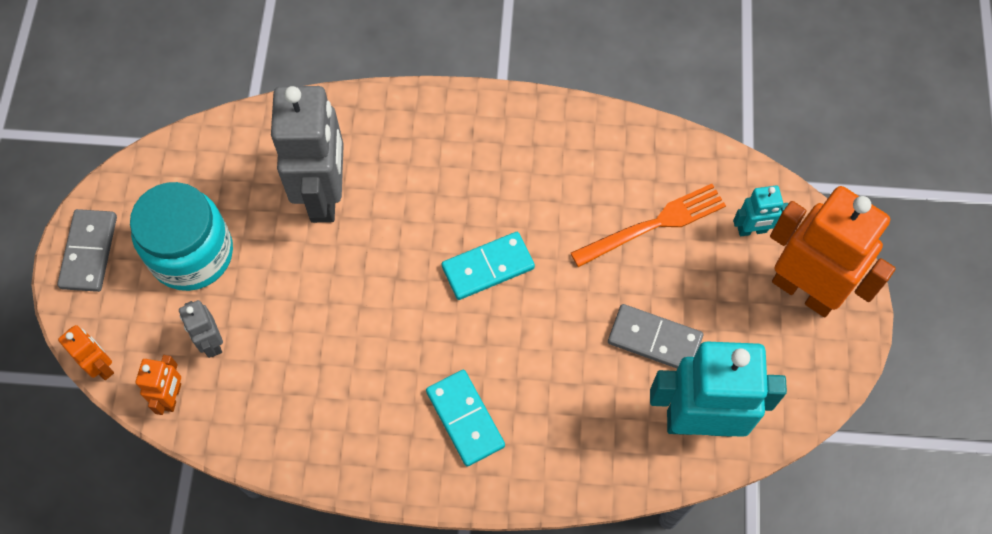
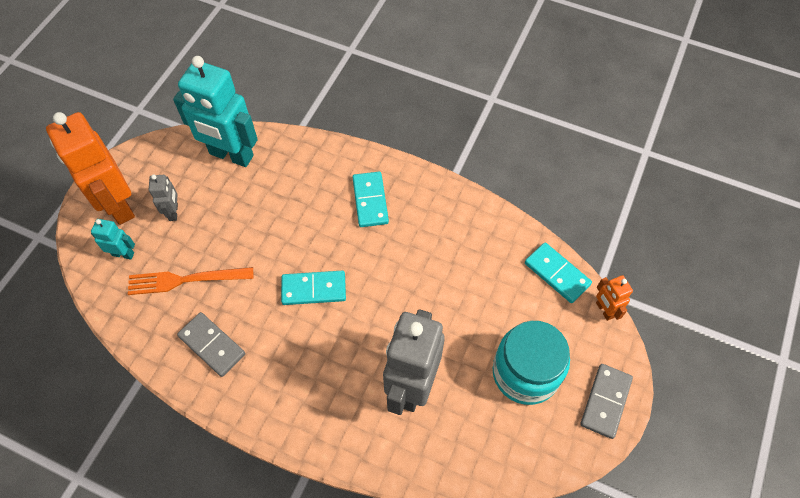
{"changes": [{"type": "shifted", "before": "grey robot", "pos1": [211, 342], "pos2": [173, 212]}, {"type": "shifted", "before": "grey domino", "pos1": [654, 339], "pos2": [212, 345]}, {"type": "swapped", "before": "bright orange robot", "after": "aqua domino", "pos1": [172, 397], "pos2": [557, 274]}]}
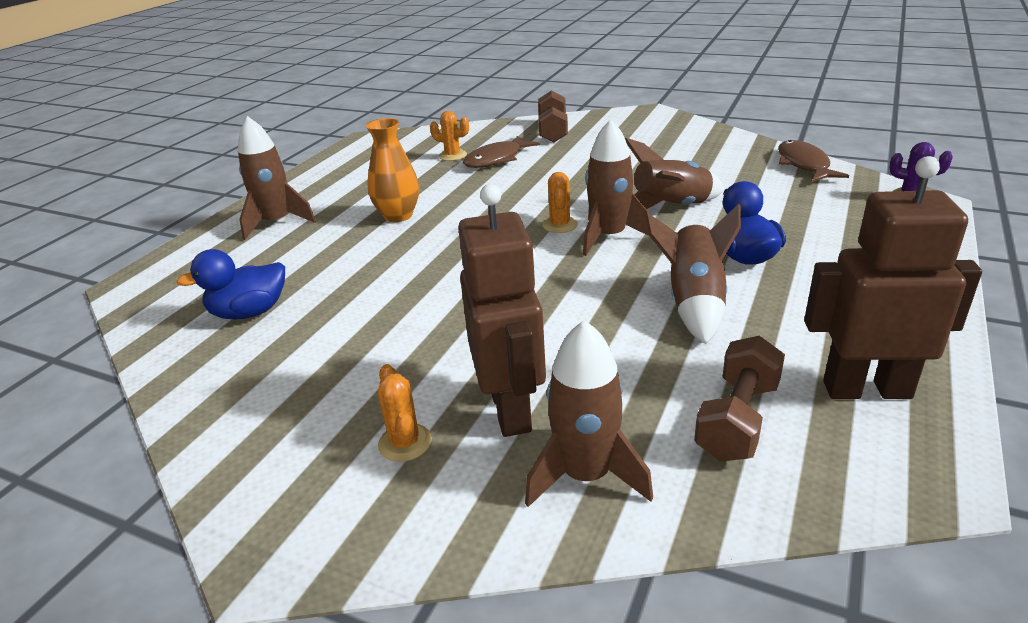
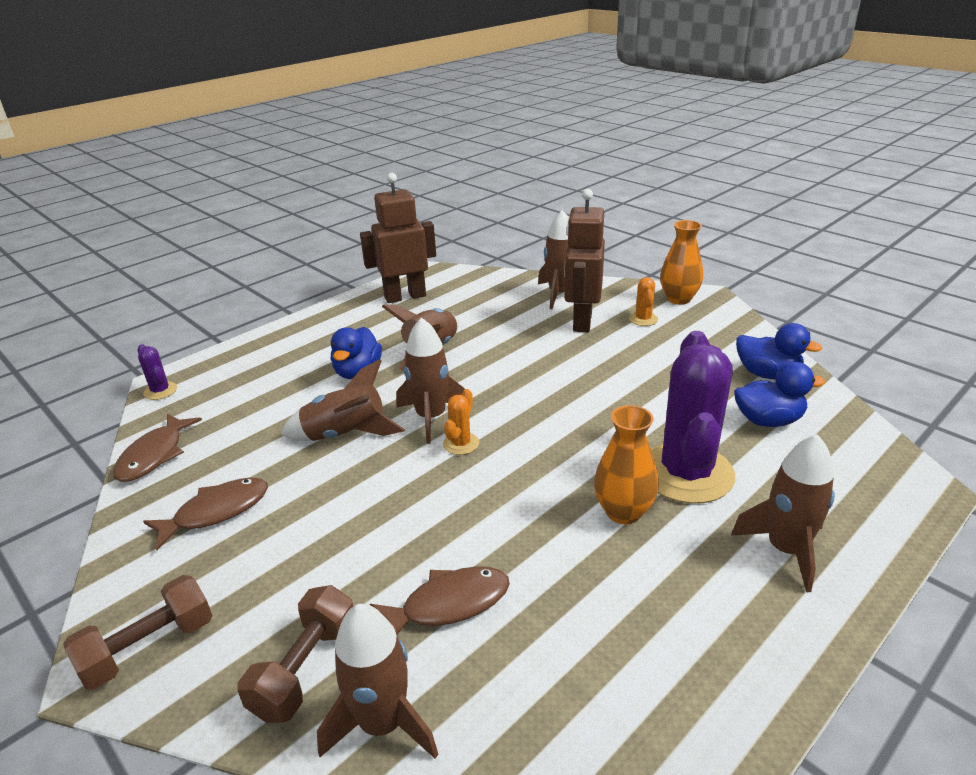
{"changes": [{"type": "gone", "before": "bright orange saguaro cactus", "pos1": [452, 155]}, {"type": "new", "after": "russet fish", "pos2": [216, 512]}, {"type": "new", "after": "russet toy rocket", "pos2": [382, 723]}, {"type": "new", "after": "violet saguaro cactus", "pos2": [686, 473]}, {"type": "new", "after": "bright orange vase", "pos2": [678, 299]}, {"type": "new", "after": "blue toy duck", "pos2": [768, 374]}, {"type": "shifted", "before": "russet hand weight", "pos1": [737, 419], "pos2": [149, 647]}, {"type": "rotated", "before": "russet robot", "pos1": [866, 389], "pos2": [405, 296], "turn": 135}]}
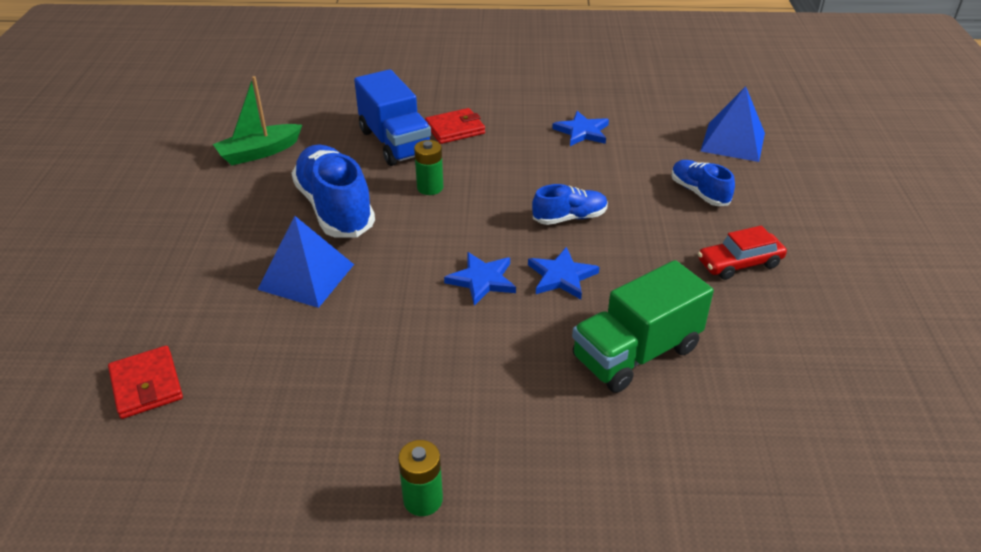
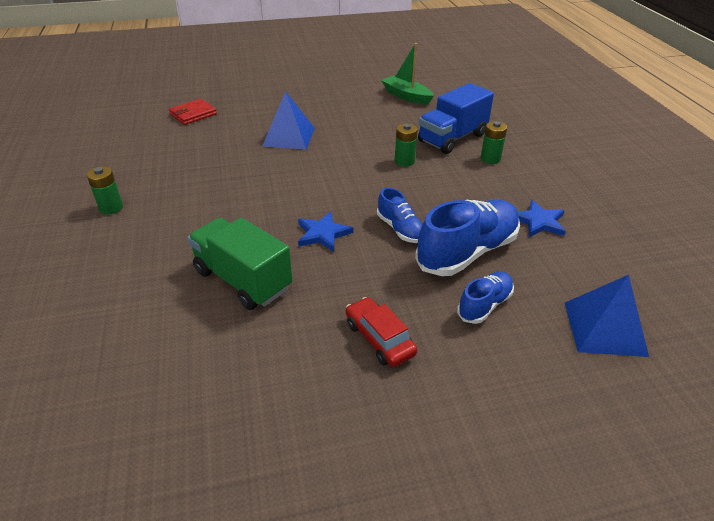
{"changes": [{"type": "gone", "before": "blue five-pointed star", "pos1": [482, 280]}, {"type": "shifted", "before": "blue lace-up shoe", "pos1": [335, 208], "pos2": [467, 252]}, {"type": "swapped", "before": "crimson billfold", "after": "green AA battery", "pos1": [455, 129], "pos2": [490, 159]}]}
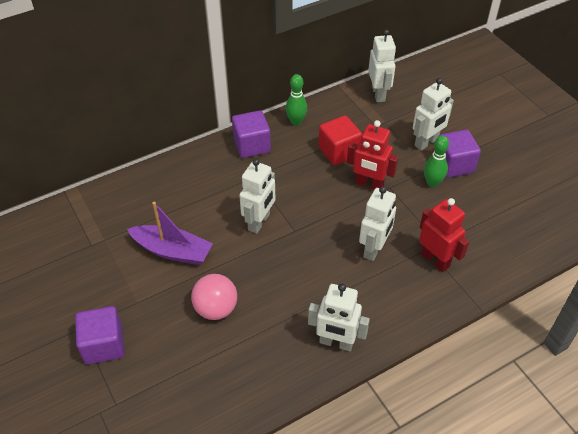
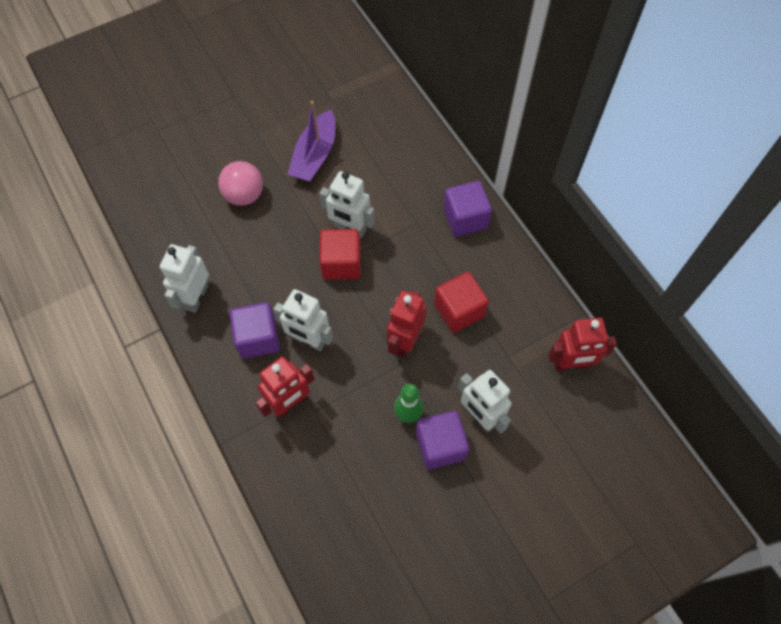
{"changes": [{"type": "gone", "before": "green tenpin", "pos1": [296, 122]}, {"type": "new", "after": "crimson solid cube", "pos2": [341, 263]}, {"type": "shifted", "before": "violet solid cube", "pos1": [104, 345], "pos2": [258, 338]}, {"type": "repainted", "before": "white robot", "after": "crimson robot", "pos1": [378, 94], "pos2": [571, 364]}]}
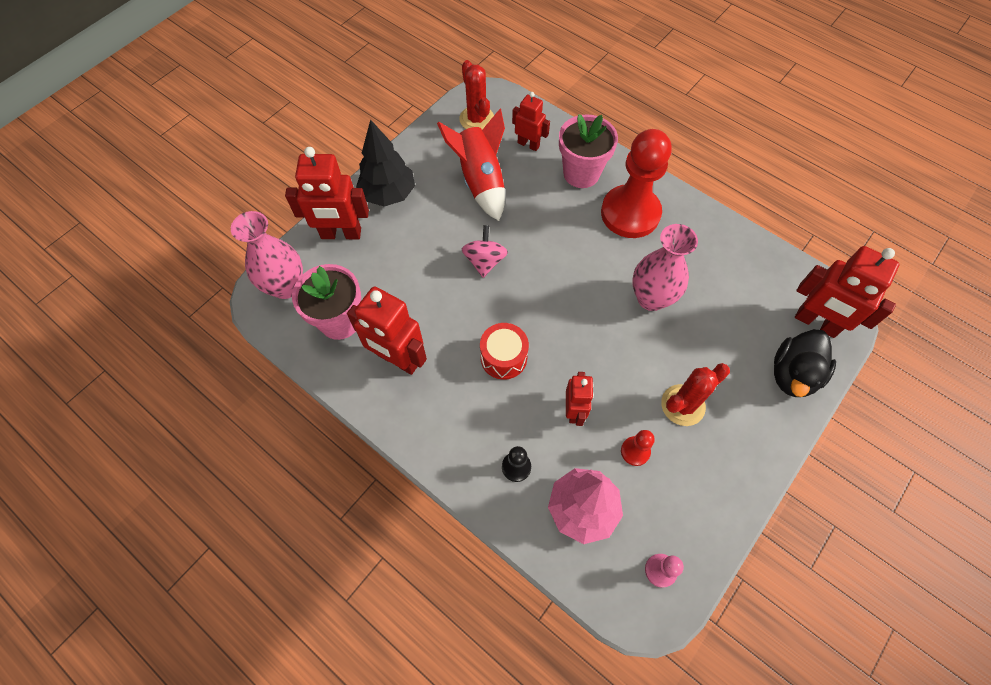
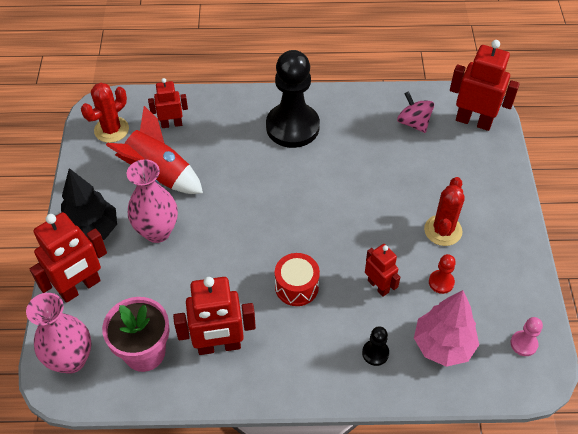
{"changes": [{"type": "gone", "before": "rosy plant pot", "pos1": [581, 173]}, {"type": "gone", "before": "jet-black toy duck", "pos1": [793, 374]}, {"type": "shifted", "before": "rosy toy top", "pos1": [485, 261], "pos2": [413, 123]}, {"type": "shifted", "before": "rosy vase", "pos1": [651, 298], "pos2": [157, 231]}, {"type": "repainted", "before": "crimson chess pawn", "after": "jet-black chess pawn", "pos1": [630, 213], "pos2": [292, 127]}, {"type": "rotated", "before": "crimson saguaro cactus", "pos1": [476, 119], "pos2": [111, 130], "turn": -75}, {"type": "rotated", "before": "crimson robot", "pos1": [816, 323], "pos2": [473, 121], "turn": -150}]}
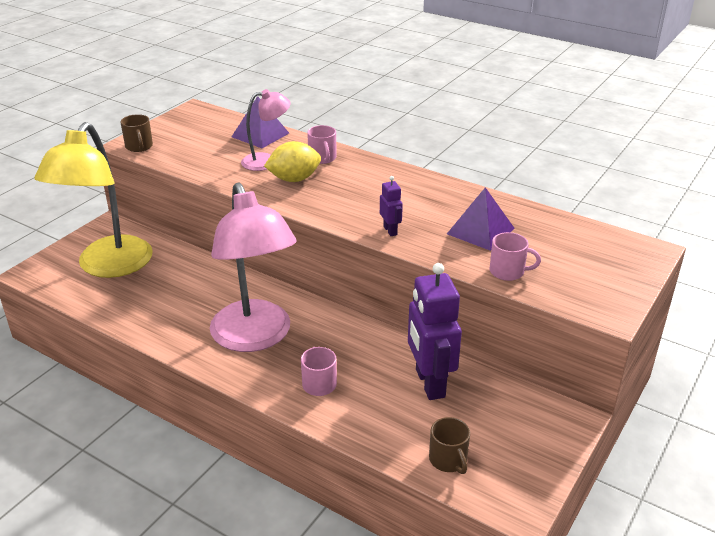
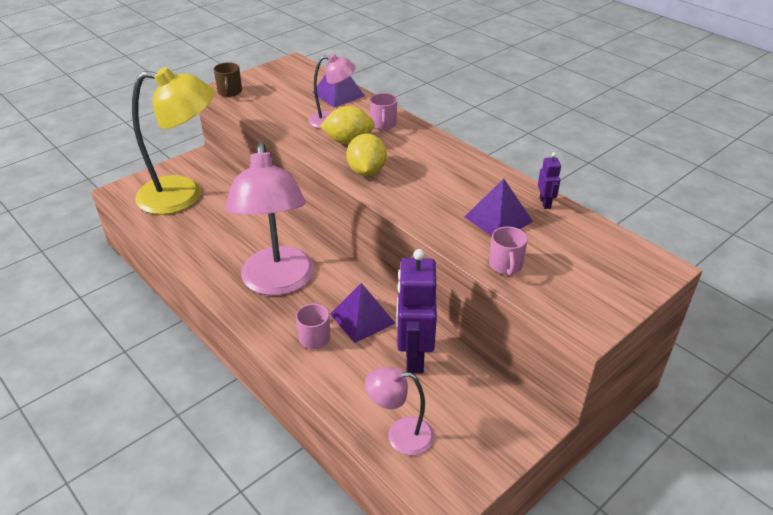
{"changes": [{"type": "new", "after": "violet pyramid shape", "pos2": [362, 318]}, {"type": "new", "after": "yellow toy lemon", "pos2": [366, 171]}, {"type": "shifted", "before": "violet robot", "pos1": [390, 230], "pos2": [545, 203]}, {"type": "swapped", "before": "russet mug", "after": "rosy desk lamp", "pos1": [448, 460], "pos2": [400, 435]}, {"type": "rotated", "before": "yellow desk lamp", "pos1": [108, 267], "pos2": [183, 195], "turn": -120}, {"type": "rotated", "before": "rosy mug", "pos1": [508, 271], "pos2": [505, 265], "turn": 60}]}
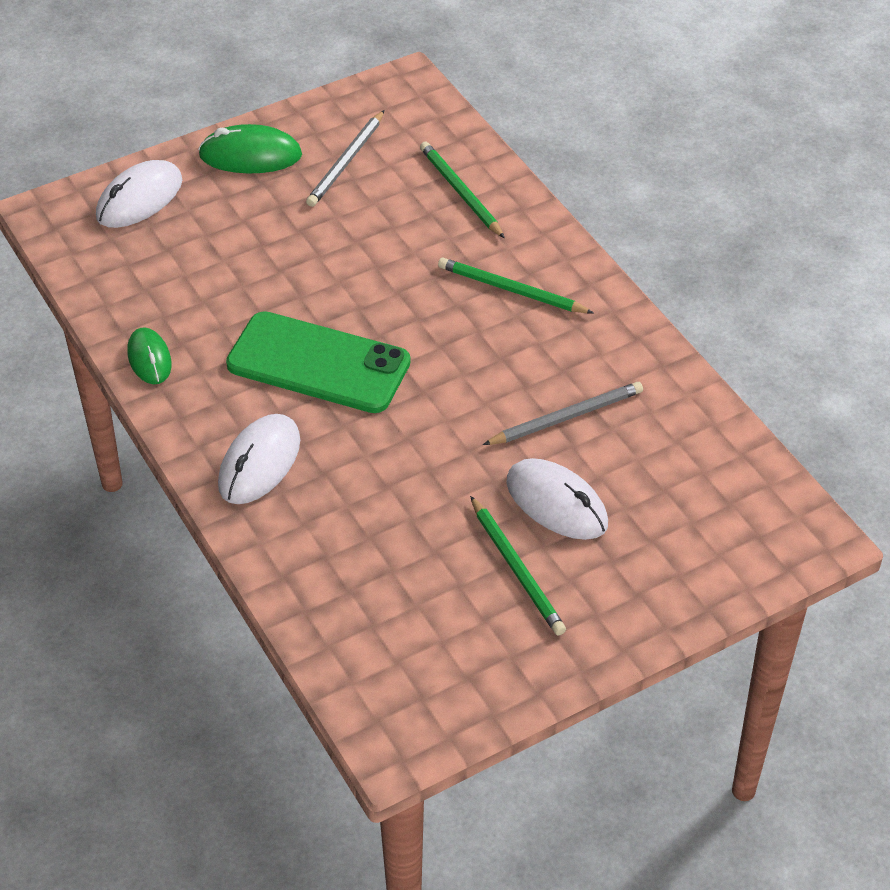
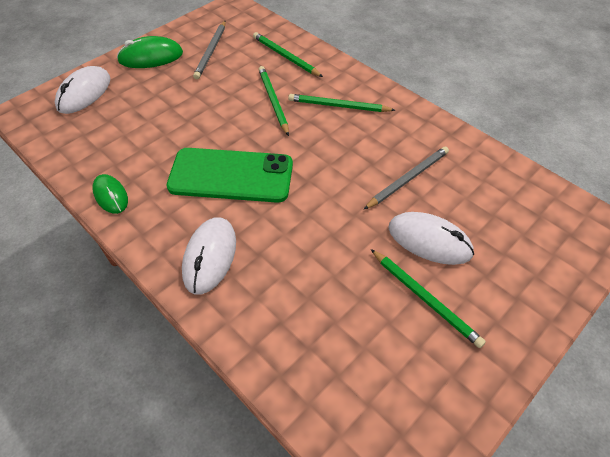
{"changes": [{"type": "new", "after": "green pencil", "pos2": [273, 101]}]}
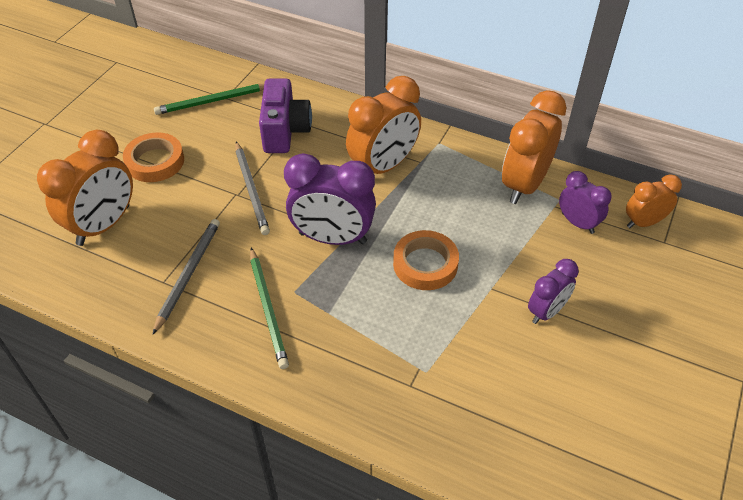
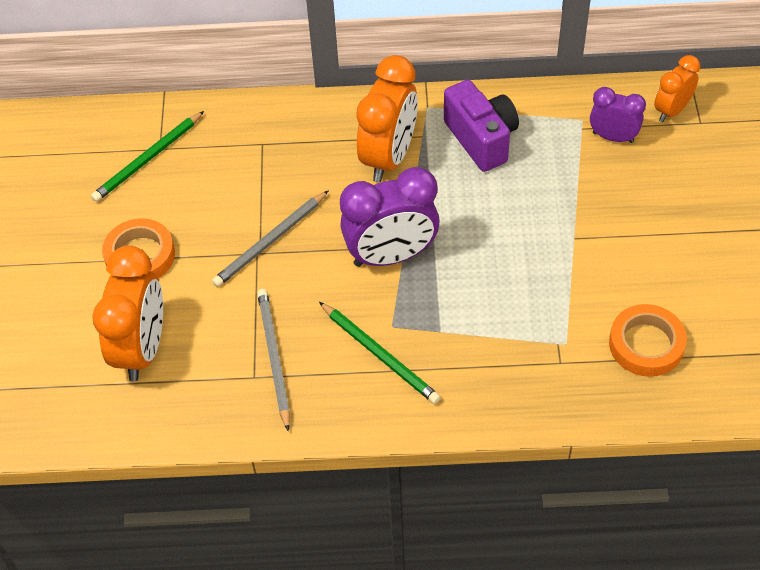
{"changes": [{"type": "gone", "before": "bright orange bedside clock", "pos1": [524, 185]}, {"type": "gone", "before": "violet bedside clock", "pos1": [546, 311]}, {"type": "shifted", "before": "violet camera", "pos1": [285, 131], "pos2": [481, 139]}, {"type": "shifted", "before": "bright orange sticky tape", "pos1": [425, 264], "pos2": [646, 344]}, {"type": "rotated", "before": "grey pencil", "pos1": [251, 190], "pos2": [270, 241], "turn": 90}]}
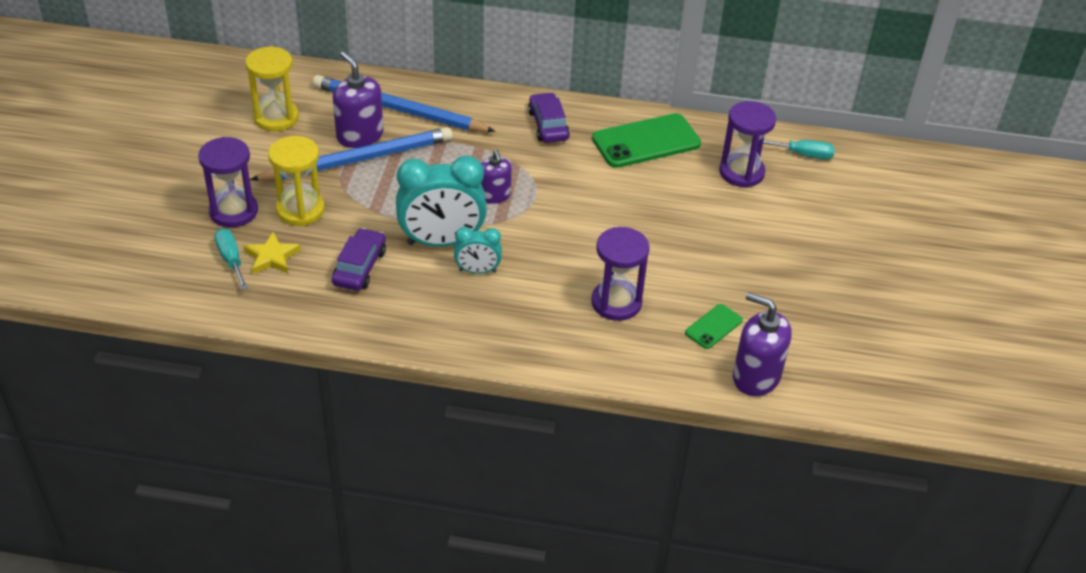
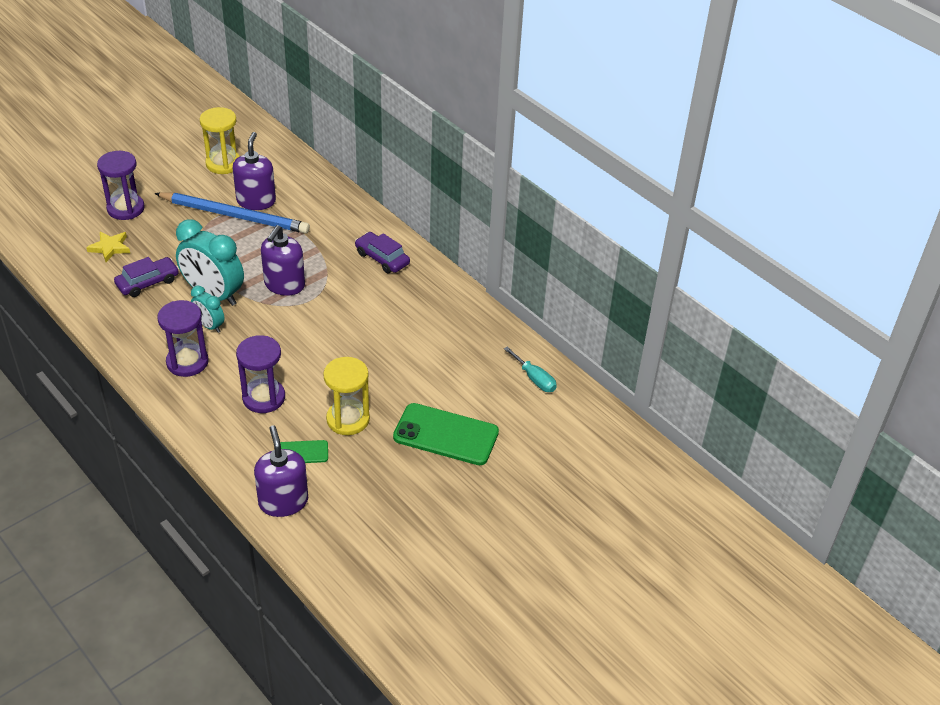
{"changes": [{"type": "gone", "before": "aqua flat screwdriver", "pos1": [231, 259]}, {"type": "gone", "before": "blue pencil", "pos1": [399, 109]}, {"type": "shifted", "before": "yellow sandglass", "pos1": [300, 210], "pos2": [348, 419]}, {"type": "shifted", "before": "green mobile phone", "pos1": [646, 141], "pos2": [446, 435]}, {"type": "shifted", "before": "violet sandglass", "pos1": [741, 172], "pos2": [187, 362]}, {"type": "rotated", "before": "violet automobile", "pos1": [548, 125], "pos2": [382, 258], "turn": -75}, {"type": "scaled", "before": "violet soap pump", "pos1": [494, 195], "pos2": [284, 285], "scale": 1.55}]}
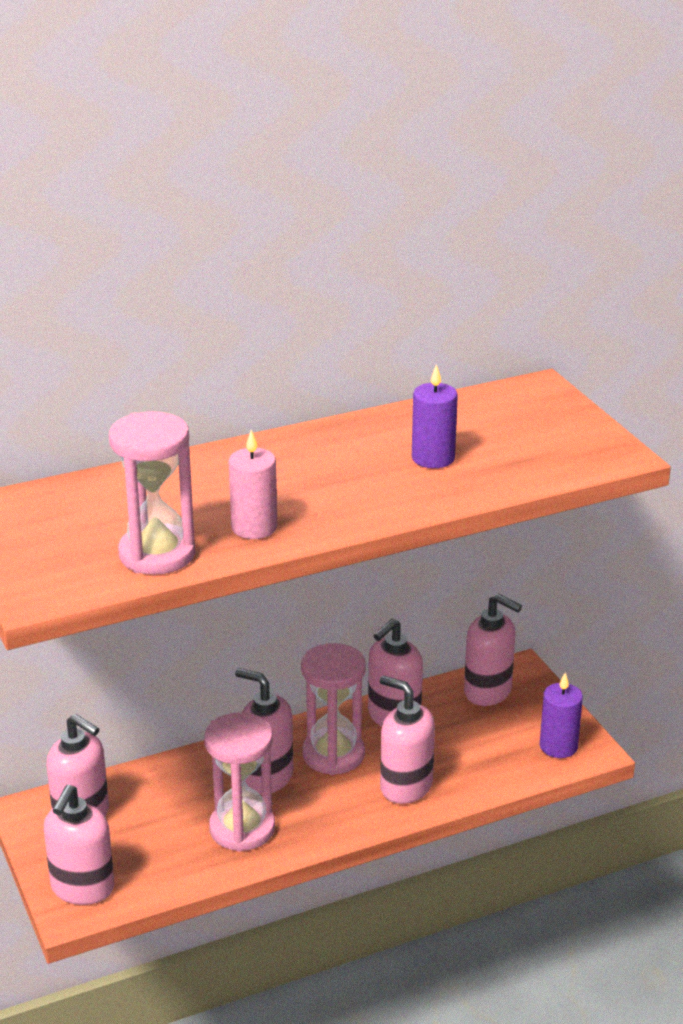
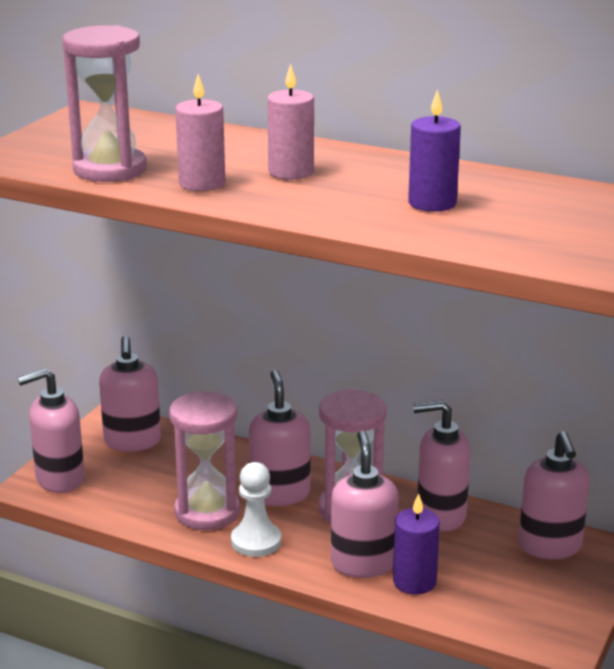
{"changes": [{"type": "new", "after": "white chess pawn", "pos2": [256, 541]}, {"type": "new", "after": "rosy candle", "pos2": [291, 172]}, {"type": "shifted", "before": "violet candle", "pos1": [558, 746], "pos2": [414, 581]}]}
